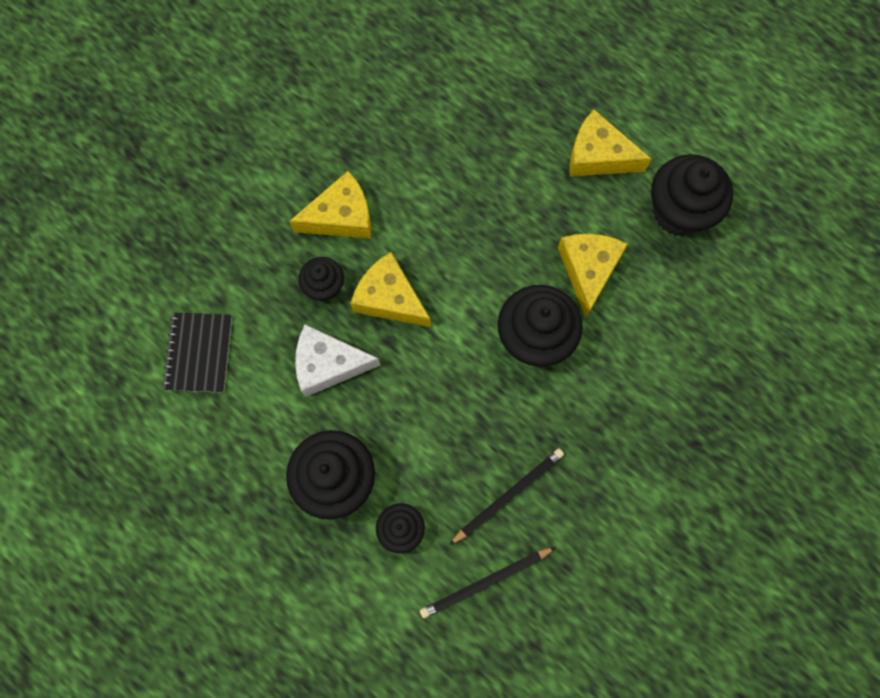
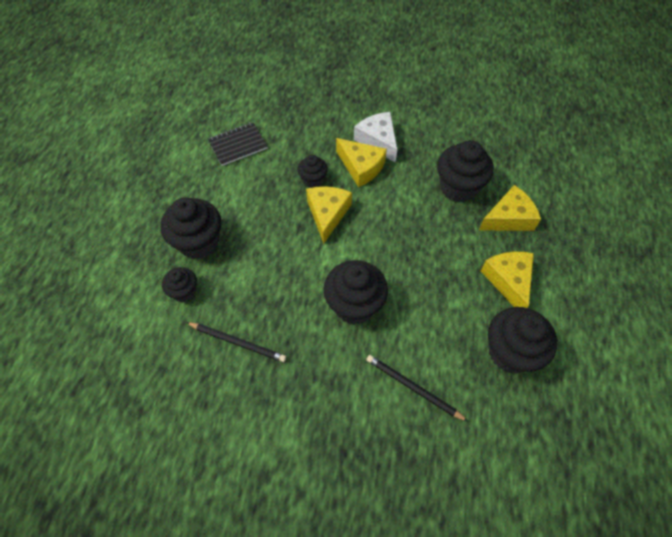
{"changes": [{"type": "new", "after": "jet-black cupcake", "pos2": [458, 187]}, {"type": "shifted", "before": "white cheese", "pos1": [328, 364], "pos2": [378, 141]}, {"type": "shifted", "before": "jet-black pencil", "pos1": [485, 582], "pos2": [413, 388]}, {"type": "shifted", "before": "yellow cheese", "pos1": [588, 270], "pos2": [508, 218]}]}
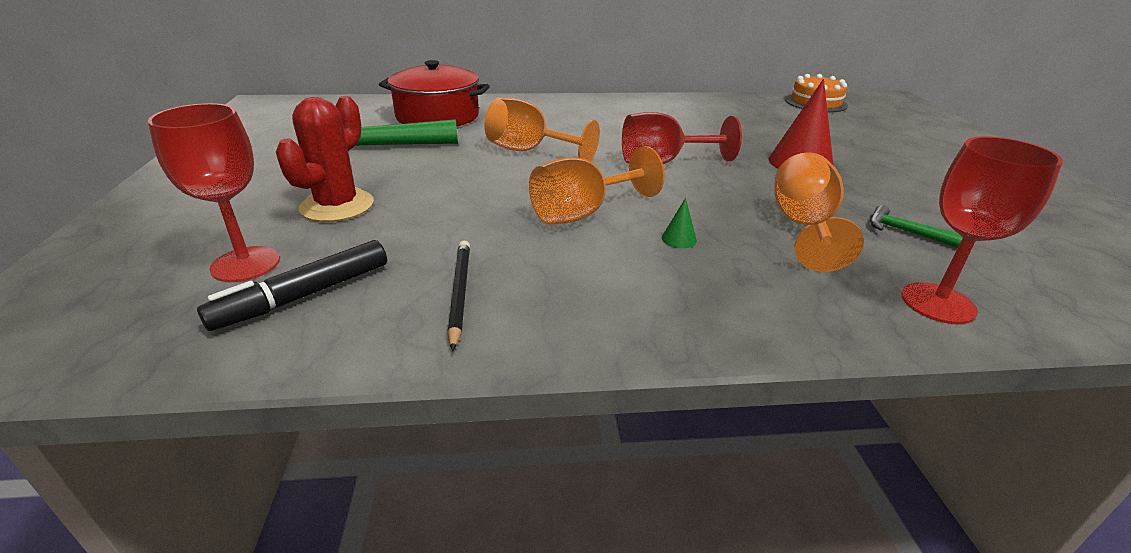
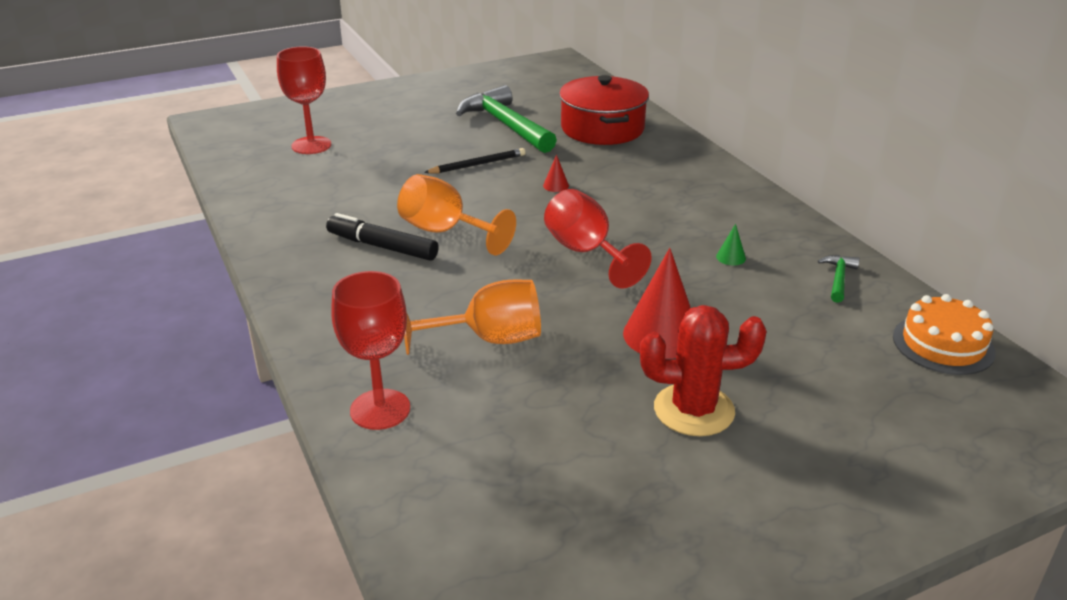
{"changes": [{"type": "shifted", "before": "jet-black marker", "pos1": [304, 296], "pos2": [382, 247]}, {"type": "shifted", "before": "crimson saguaro cactus", "pos1": [337, 206], "pos2": [694, 410]}, {"type": "shifted", "before": "jet-black pencil", "pos1": [460, 293], "pos2": [477, 164]}, {"type": "shifted", "before": "green cone shape", "pos1": [679, 239], "pos2": [731, 257]}, {"type": "shifted", "before": "green hammer", "pos1": [905, 232], "pos2": [838, 279]}, {"type": "swapped", "before": "bright orange wine glass", "after": "crimson cone shape", "pos1": [529, 151], "pos2": [556, 185]}]}
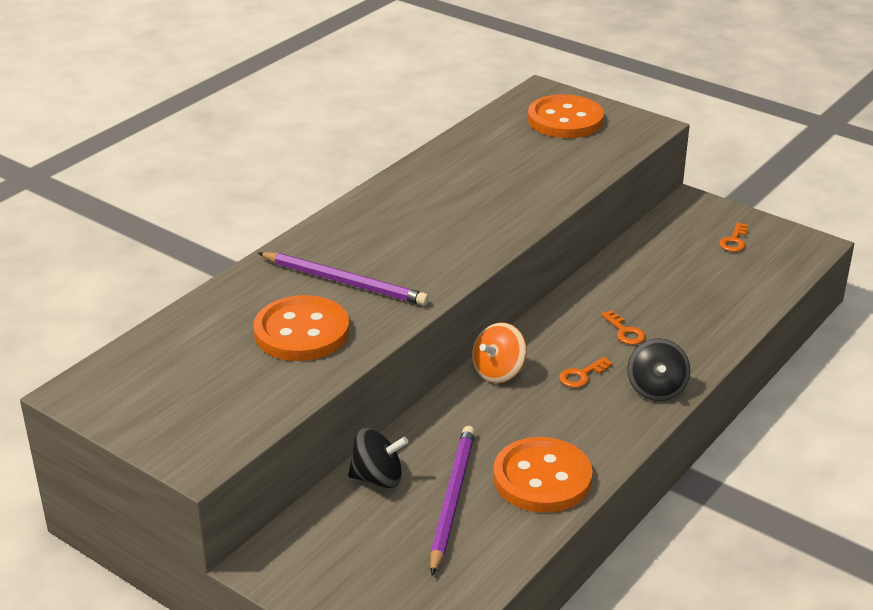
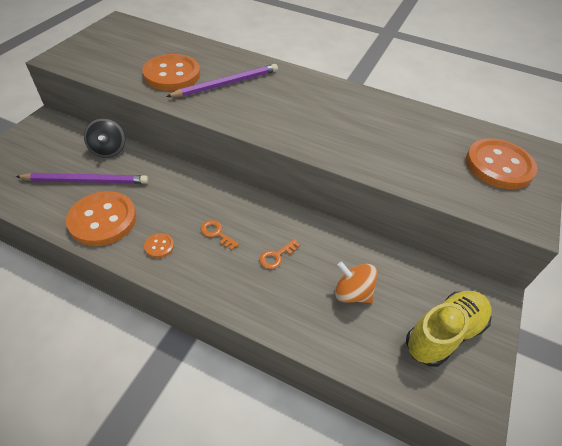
{"changes": [{"type": "gone", "before": "jet-black toy top", "pos1": [656, 389]}, {"type": "new", "after": "bright orange sewing button", "pos2": [159, 246]}, {"type": "shifted", "before": "bright orange toy top", "pos1": [498, 372], "pos2": [352, 293]}, {"type": "swapped", "before": "bright orange door key", "after": "yellow lace-up shoe", "pos1": [734, 241], "pos2": [444, 333]}, {"type": "rotated", "before": "violet pencil", "pos1": [345, 282], "pos2": [227, 84], "turn": -135}]}
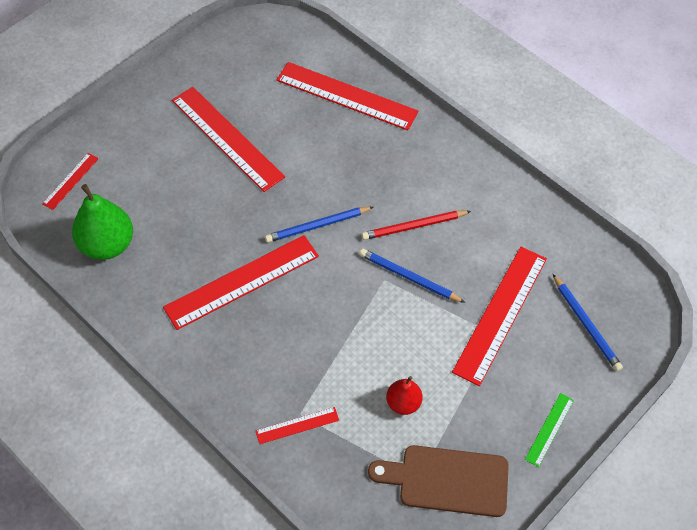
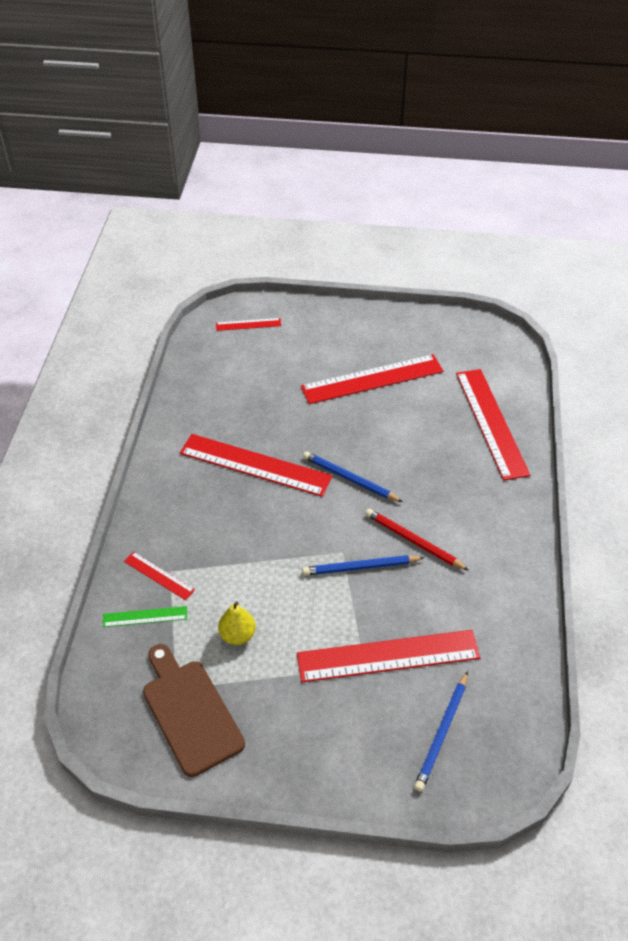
{"changes": [{"type": "gone", "before": "green toy pear", "pos1": [107, 244]}, {"type": "shifted", "before": "green ruler", "pos1": [549, 429], "pos2": [145, 616]}, {"type": "repainted", "before": "crimson toy pear", "after": "yellow toy pear", "pos1": [403, 403], "pos2": [237, 635]}, {"type": "rotated", "before": "crimson ruler", "pos1": [227, 138], "pos2": [372, 379], "turn": 60}, {"type": "rotated", "before": "blue pencil", "pos1": [409, 277], "pos2": [360, 567], "turn": -90}]}
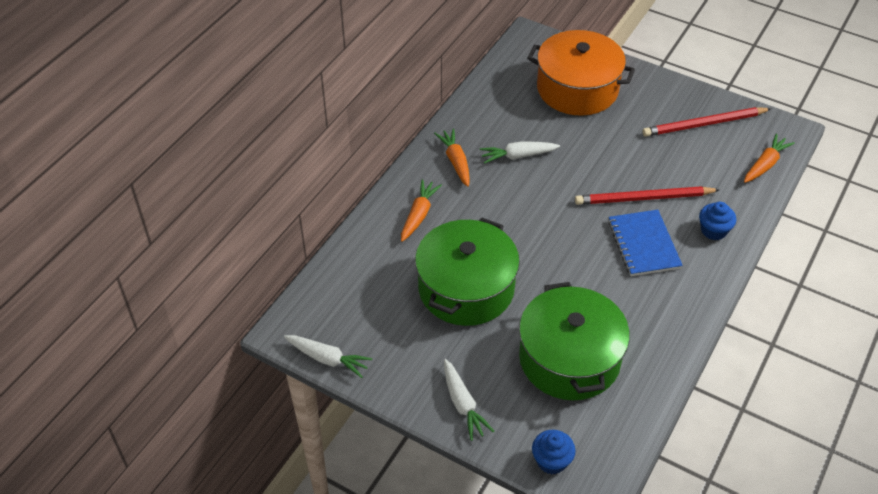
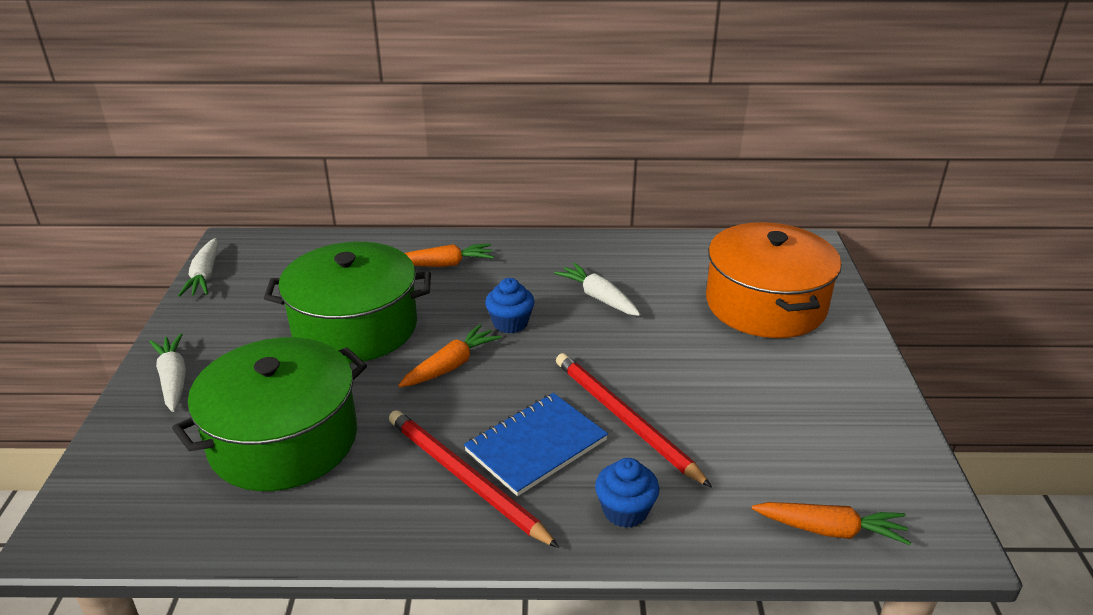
{"changes": [{"type": "shifted", "before": "bright orange root vegetable", "pos1": [455, 161], "pos2": [451, 365]}, {"type": "shifted", "before": "blue cupcake", "pos1": [551, 461], "pos2": [510, 323]}, {"type": "shifted", "before": "crimson pencil", "pos1": [704, 124], "pos2": [465, 478]}, {"type": "rotated", "before": "white root vegetable", "pos1": [463, 404], "pos2": [173, 379], "turn": 120}]}
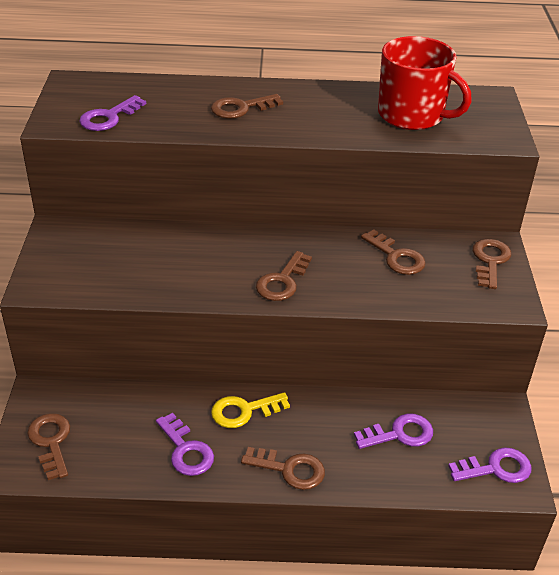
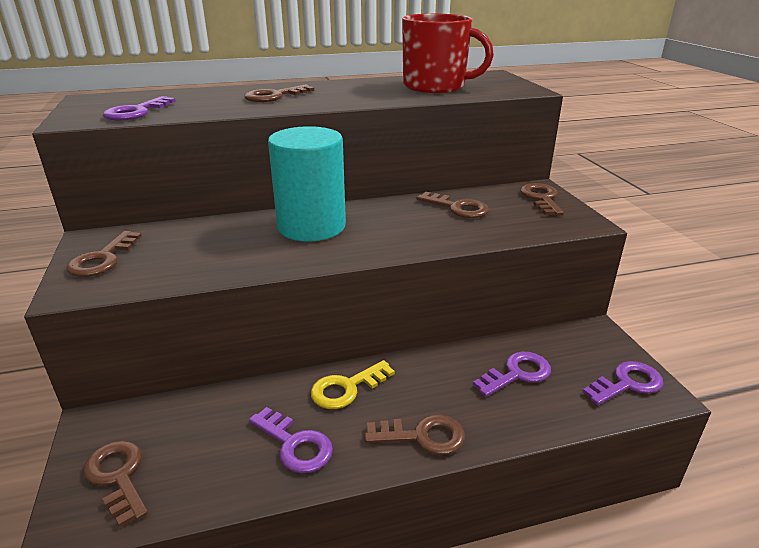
{"changes": [{"type": "new", "after": "aqua cylinder shape", "pos2": [311, 226]}, {"type": "shifted", "before": "russet door key", "pos1": [282, 281], "pos2": [103, 259]}]}
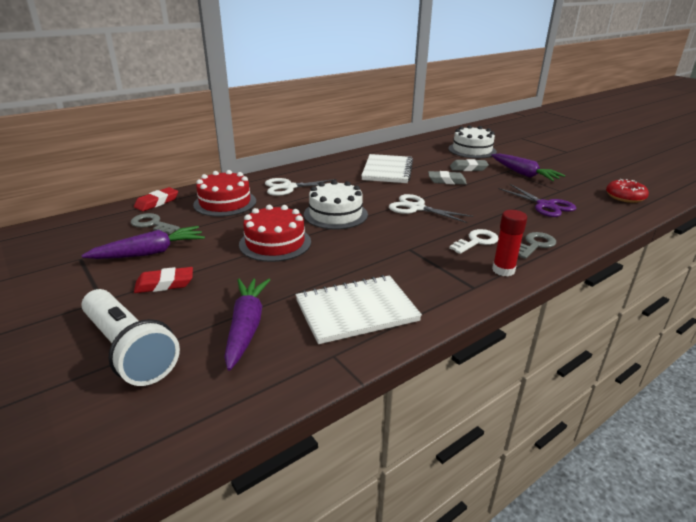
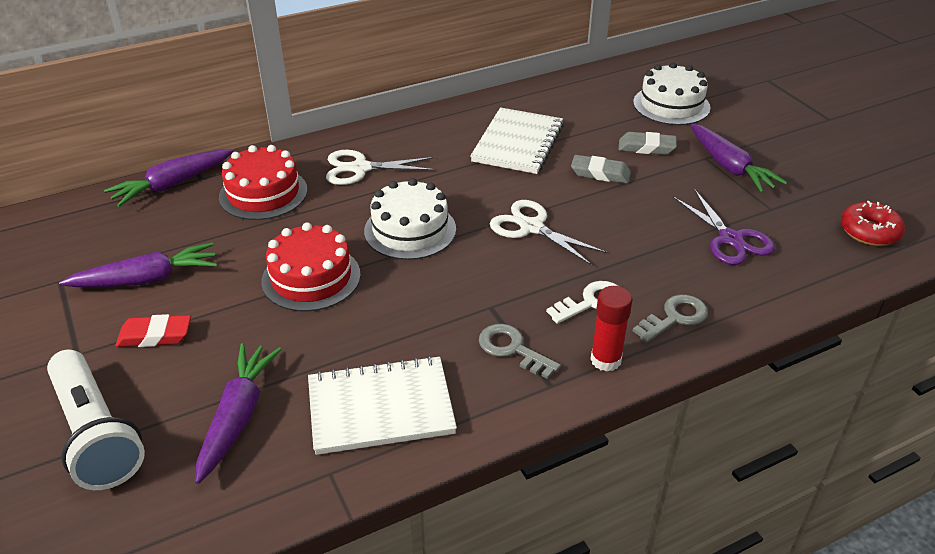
{"changes": [{"type": "shifted", "before": "grey door key", "pos1": [152, 224], "pos2": [513, 349]}, {"type": "swapped", "before": "crimson pencil eraser", "after": "violet root vegetable", "pos1": [157, 202], "pos2": [172, 185]}]}
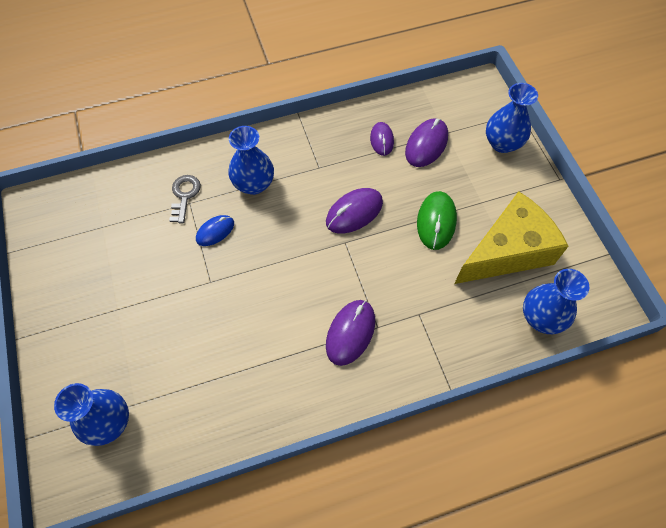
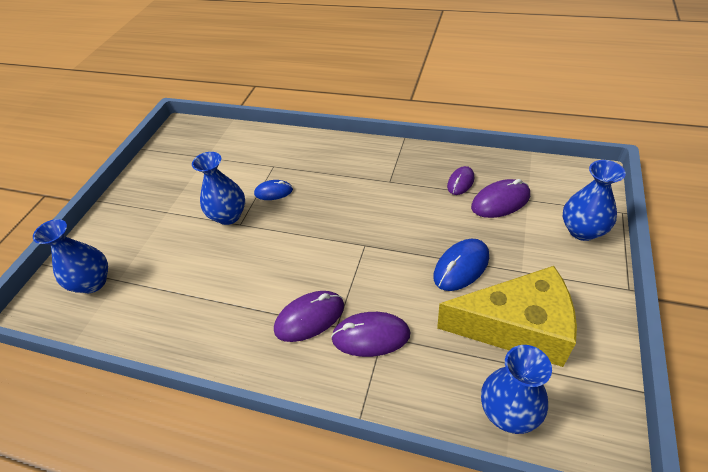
{"changes": [{"type": "gone", "before": "grey door key", "pos1": [184, 195]}, {"type": "shifted", "before": "blue vase", "pos1": [254, 184], "pos2": [229, 216]}, {"type": "shifted", "before": "violet PC mouse", "pos1": [354, 212], "pos2": [371, 336]}, {"type": "repainted", "before": "green PC mouse", "after": "blue PC mouse", "pos1": [436, 221], "pos2": [461, 267]}]}
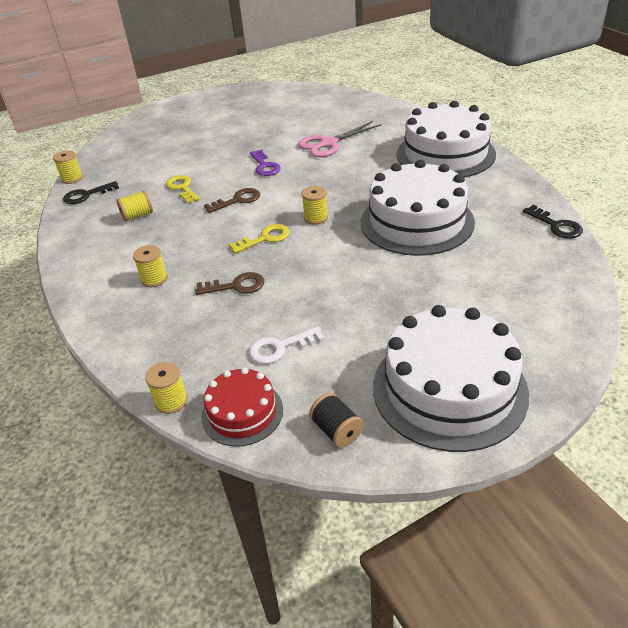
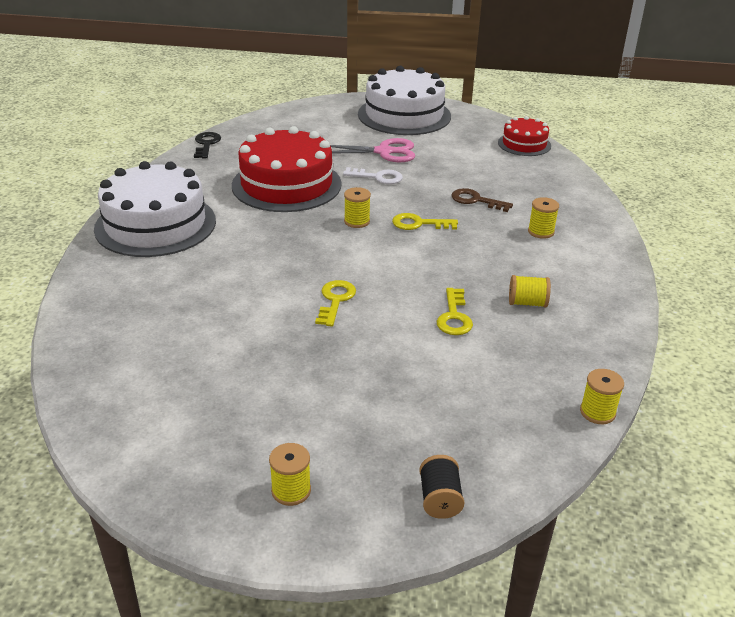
{"changes": [{"type": "gone", "before": "jet-black door key", "pos1": [87, 195]}, {"type": "gone", "before": "russet door key", "pos1": [237, 200]}, {"type": "shifted", "before": "yellow spool", "pos1": [171, 401], "pos2": [291, 490]}, {"type": "shifted", "before": "white door key", "pos1": [280, 347], "pos2": [377, 177]}, {"type": "shifted", "before": "rosy shears", "pos1": [328, 143], "pos2": [383, 152]}, {"type": "shifted", "before": "jet-black spool", "pos1": [336, 430], "pos2": [440, 499]}, {"type": "repainted", "before": "violet door key", "after": "yellow door key", "pos1": [264, 166], "pos2": [335, 300]}, {"type": "repainted", "before": "white gateau", "after": "crimson gateau", "pos1": [416, 222], "pos2": [286, 184]}]}
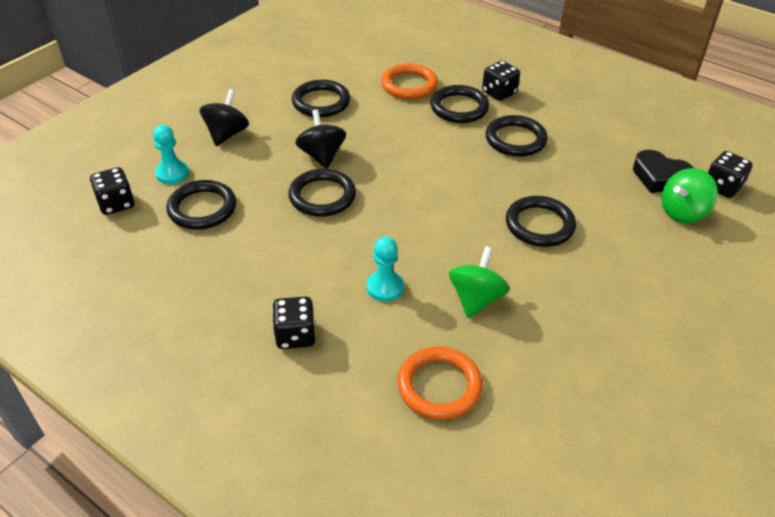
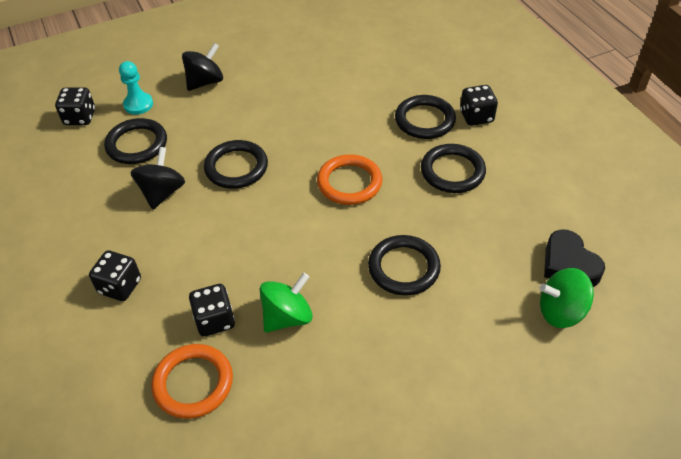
{"changes": [{"type": "gone", "before": "jet-black torus", "pos1": [321, 102]}, {"type": "gone", "before": "aqua chess pawn", "pos1": [385, 287]}, {"type": "shifted", "before": "jet-black toy top", "pos1": [322, 156], "pos2": [162, 192]}, {"type": "shifted", "before": "bright orange torus", "pos1": [409, 85], "pos2": [349, 183]}, {"type": "shifted", "before": "jet-black game die", "pos1": [722, 187], "pos2": [214, 320]}]}
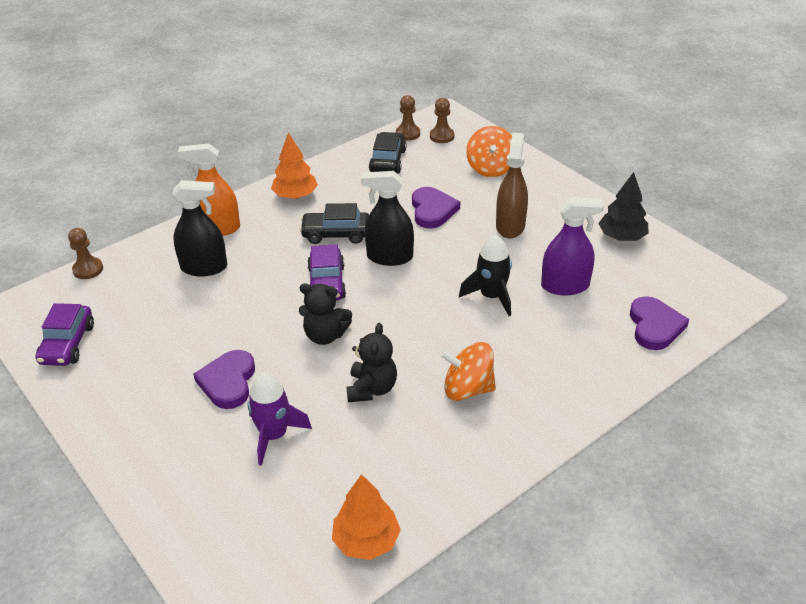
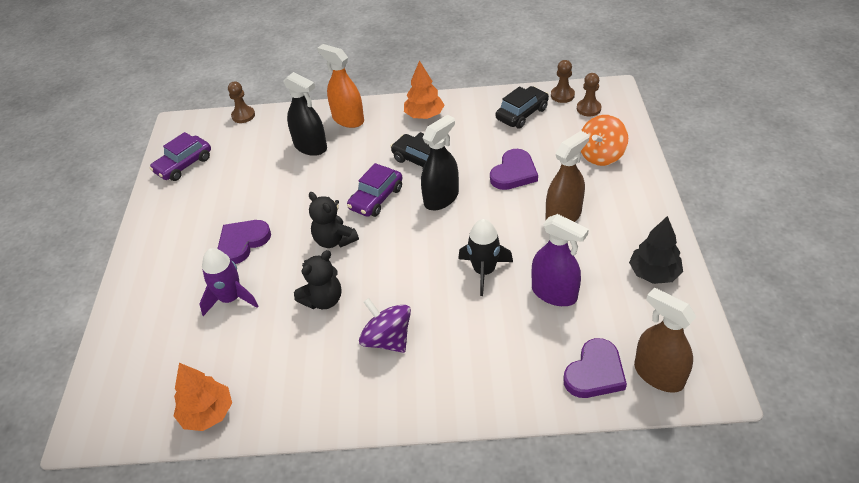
{"changes": [{"type": "new", "after": "russet sprayer", "pos2": [658, 375]}, {"type": "repainted", "before": "bright orange toy top", "after": "violet toy top", "pos1": [468, 389], "pos2": [387, 339]}, {"type": "rotated", "before": "jet-black sprayer", "pos1": [389, 257], "pos2": [441, 198], "turn": 90}]}
